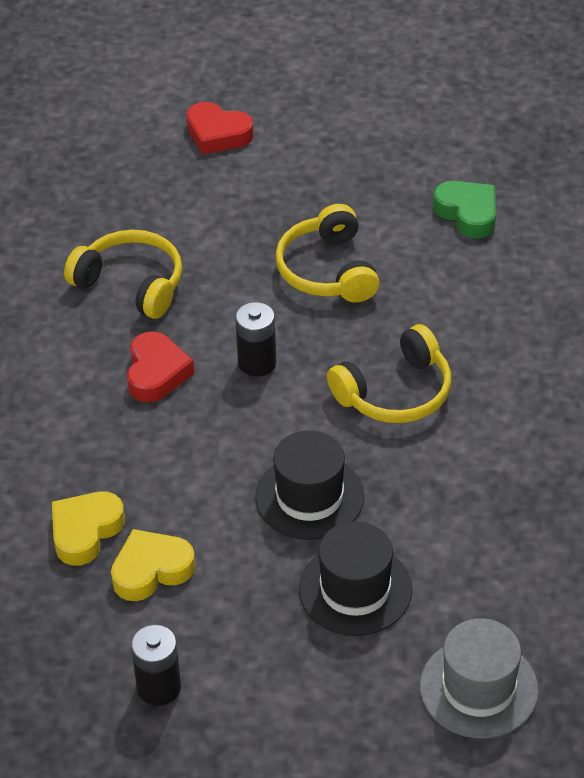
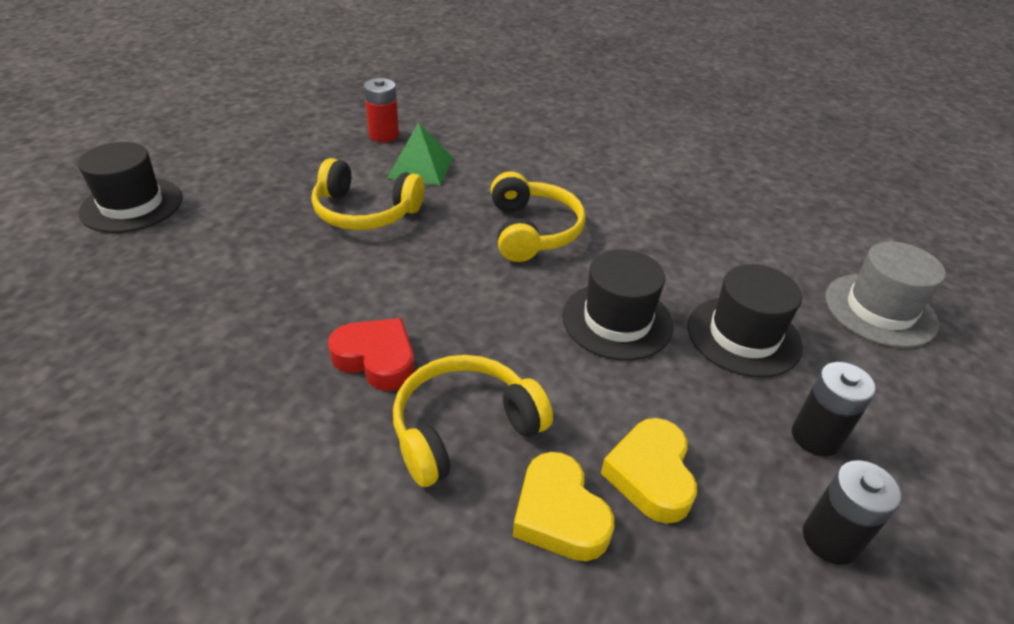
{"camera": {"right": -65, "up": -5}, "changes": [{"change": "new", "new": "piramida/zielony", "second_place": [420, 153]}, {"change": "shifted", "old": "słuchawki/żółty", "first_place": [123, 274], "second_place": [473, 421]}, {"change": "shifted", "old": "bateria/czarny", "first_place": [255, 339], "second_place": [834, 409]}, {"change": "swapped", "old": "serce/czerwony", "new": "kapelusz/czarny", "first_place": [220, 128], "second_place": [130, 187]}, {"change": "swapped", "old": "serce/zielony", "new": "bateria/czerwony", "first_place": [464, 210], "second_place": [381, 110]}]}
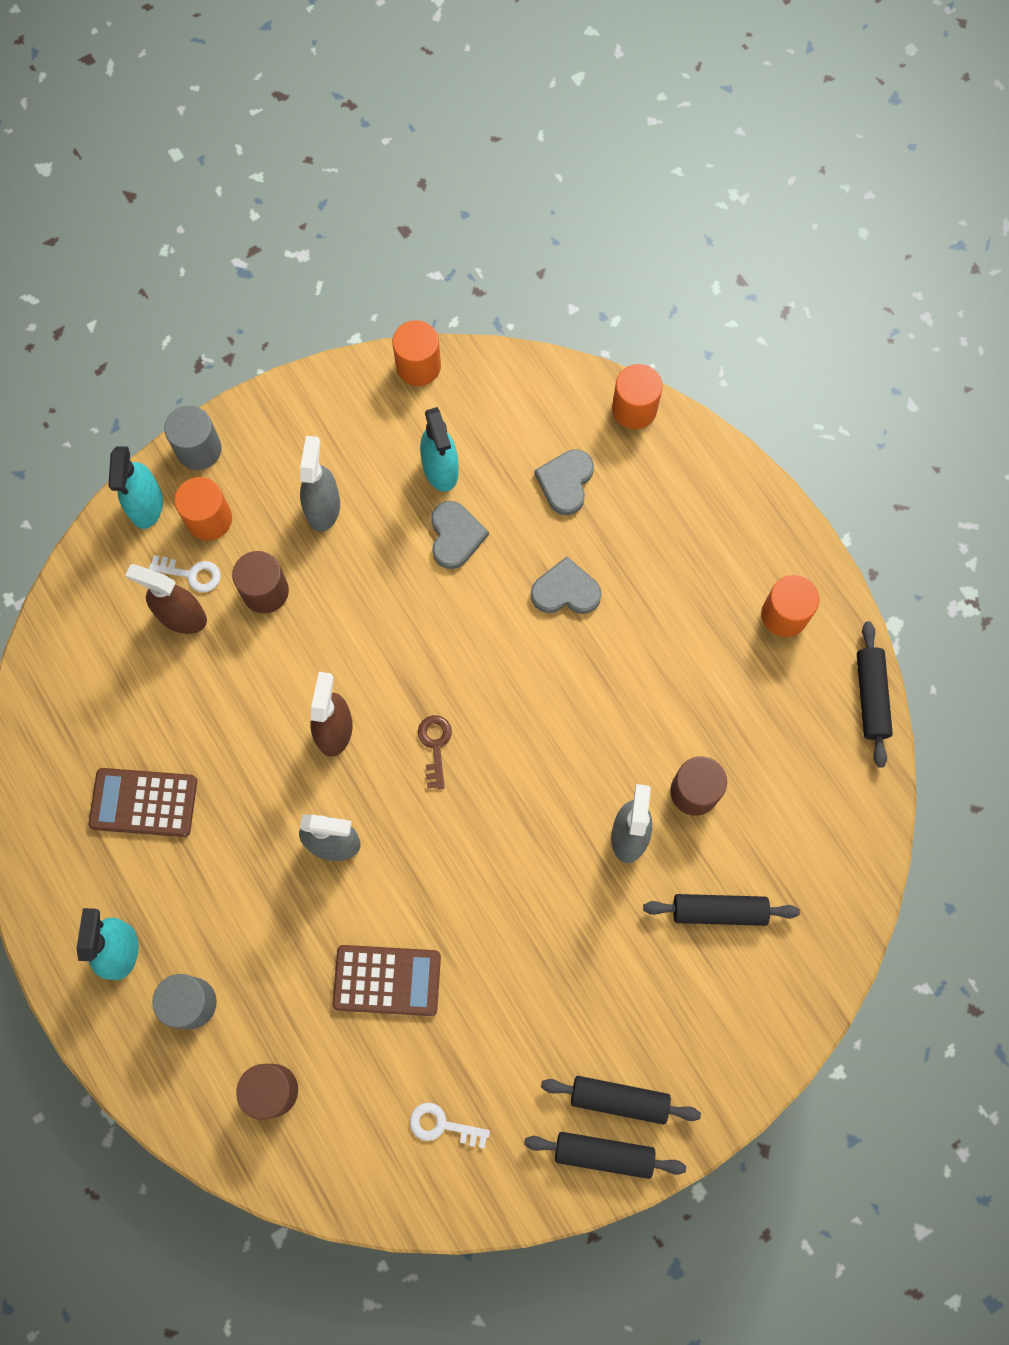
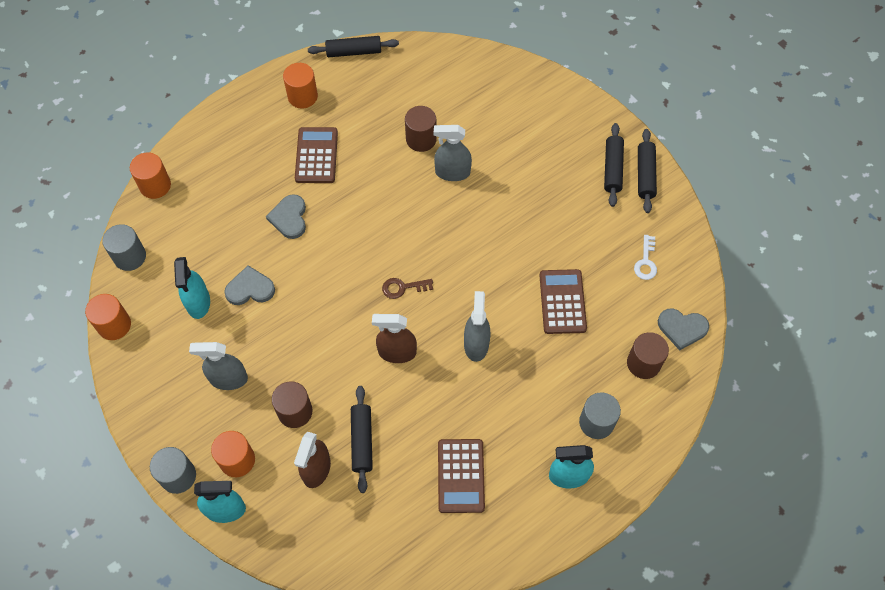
{"camera": {"right": -95, "up": -10}, "changes": [{"change": "gone", "old": "klucz/biały", "first_place": [185, 573]}, {"change": "new", "new": "walec/szary", "second_place": [124, 247]}, {"change": "new", "new": "kalkulator/brązowy", "second_place": [316, 155]}, {"change": "shifted", "old": "serce/szary", "first_place": [564, 482], "second_place": [683, 329]}, {"change": "shifted", "old": "wałek do ciasta/czarny", "first_place": [721, 910], "second_place": [362, 439]}, {"change": "rotated", "old": "spryskiwacz/turkusowy", "first_place": [439, 449], "second_place": [192, 288], "degrees": 105}]}
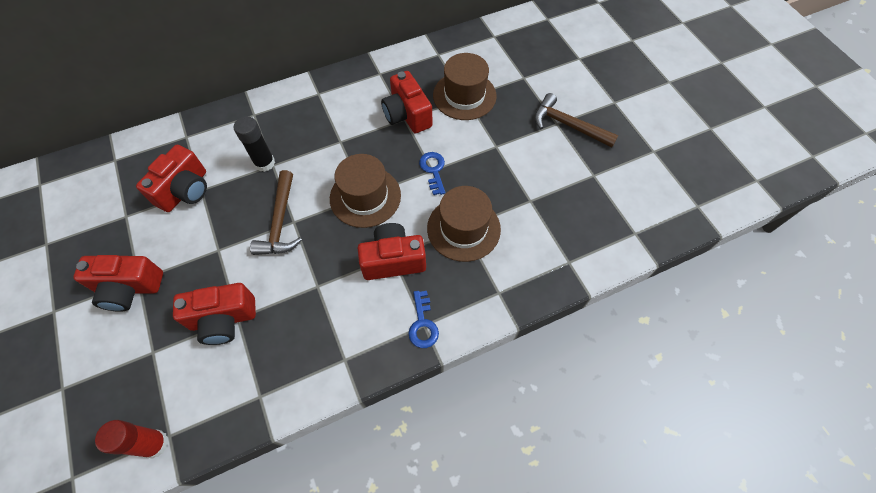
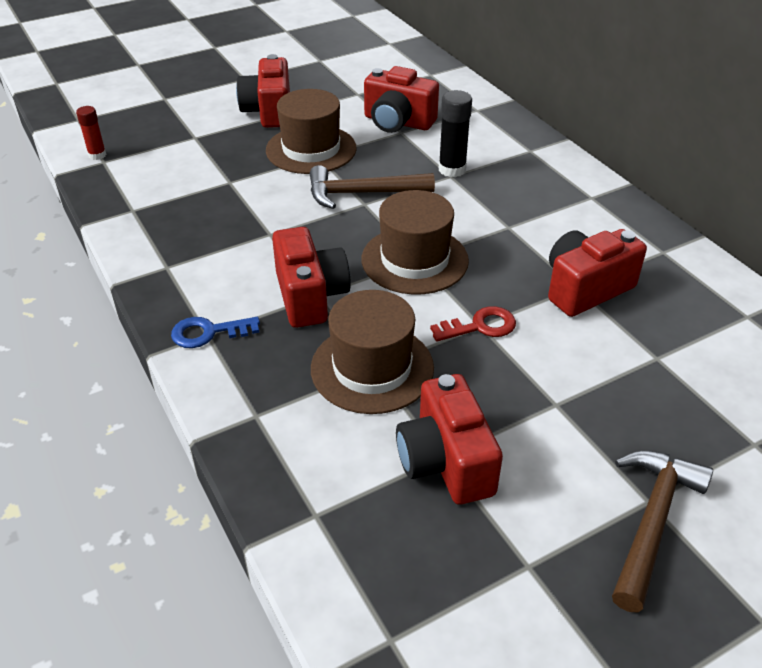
{"camera": {"right": 85, "up": -20}, "changes": [{"change": "shifted", "old": "aparat fotograficzny/czerwony", "first_place": [214, 314], "second_place": [449, 439]}, {"change": "shifted", "old": "kapelusz/brązowy", "first_place": [465, 86], "second_place": [311, 131]}, {"change": "repainted", "old": "klucz/niebieski", "new": "klucz/czerwony", "first_place": [432, 173], "second_place": [473, 324]}, {"change": "scaled", "old": "klej w sztyfcie/czerwony", "first_place": [132, 439], "second_place": [91, 133], "factor": 0.64}]}
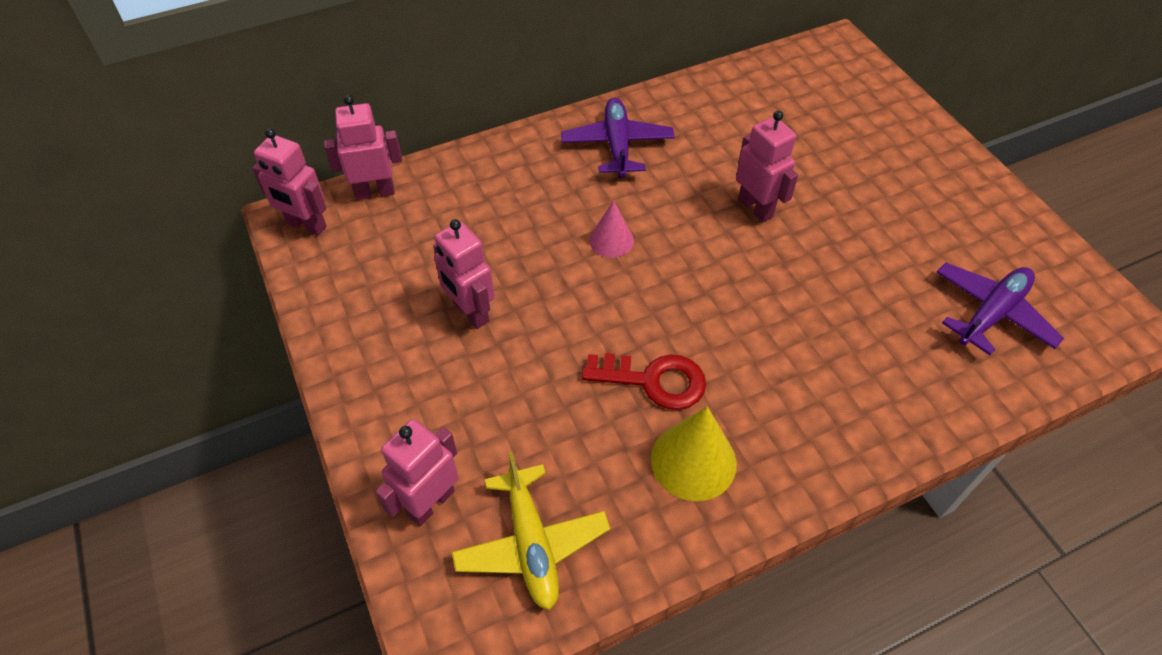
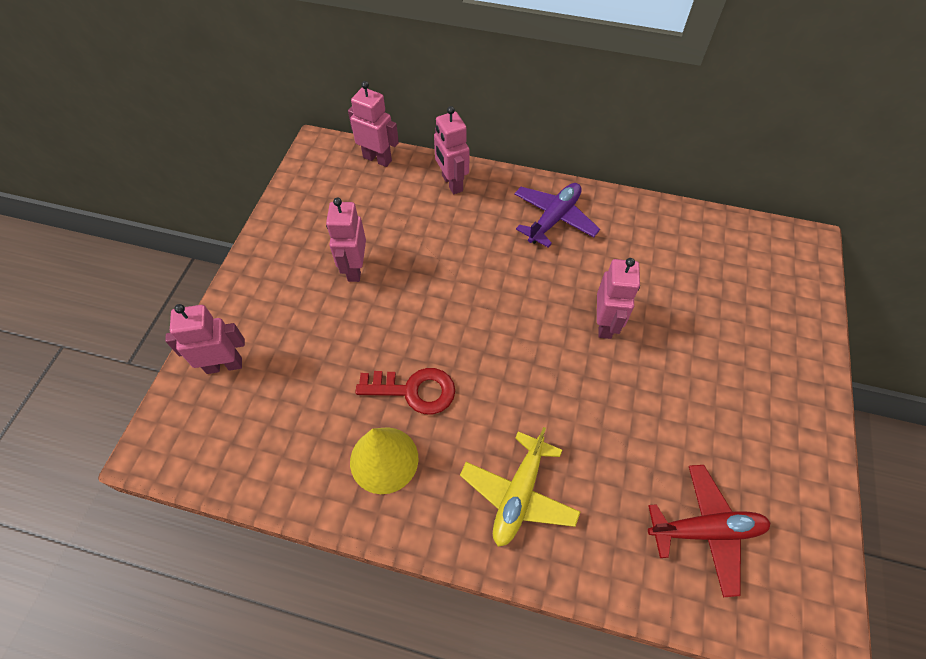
{"camera": {"right": 40, "up": 5}, "changes": [{"change": "gone", "old": "stożek/różowy", "first_place": [611, 229]}, {"change": "shifted", "old": "robot/różowy", "first_place": [289, 182], "second_place": [452, 150]}, {"change": "shifted", "old": "samolot/żółty", "first_place": [531, 531], "second_place": [520, 487]}, {"change": "repainted", "old": "samolot/fioletowy", "new": "samolot/czerwony", "first_place": [1000, 309], "second_place": [709, 531]}, {"change": "rotated", "old": "klucz/czerwony", "first_place": [644, 381], "second_place": [405, 391], "degrees": -45}]}
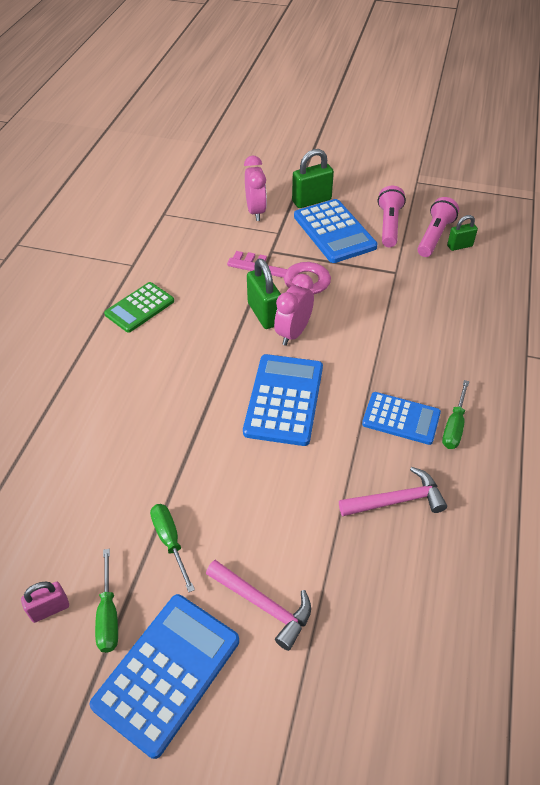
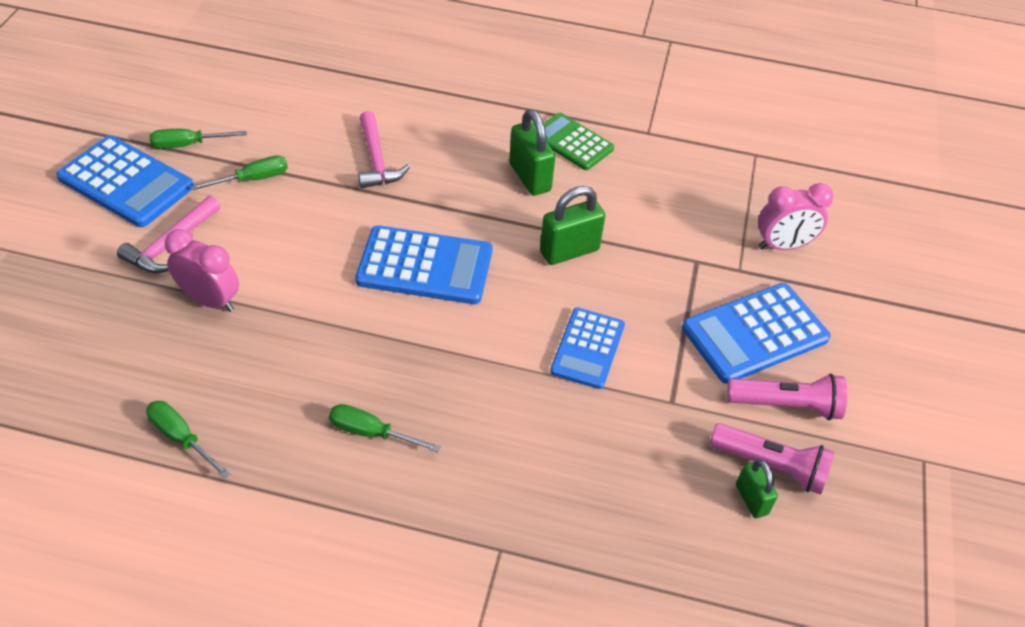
{"camera": {"right": 85, "up": 0}, "changes": [{"change": "gone", "old": "kłódka/różowy", "first_place": [45, 602]}, {"change": "gone", "old": "klucz/różowy", "first_place": [279, 272]}, {"change": "new", "new": "śrubokręt/zielony", "second_place": [188, 440]}, {"change": "shifted", "old": "budzik/różowy", "first_place": [294, 310], "second_place": [202, 270]}, {"change": "shifted", "old": "kłódka/zielony", "first_place": [313, 178], "second_place": [532, 152]}, {"change": "shifted", "old": "młotek/różowy", "first_place": [393, 491], "second_place": [384, 149]}, {"change": "shifted", "old": "kalkulator/niebieski", "first_place": [401, 418], "second_place": [587, 348]}]}
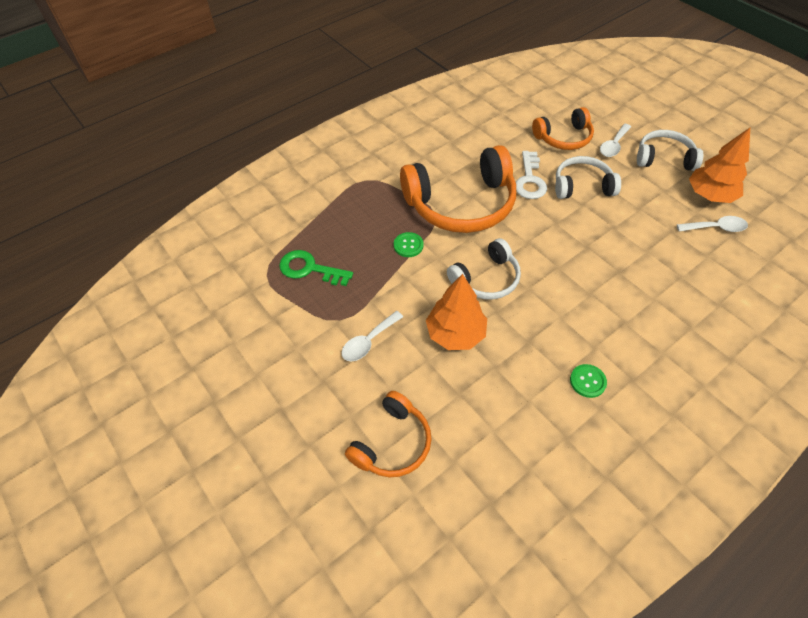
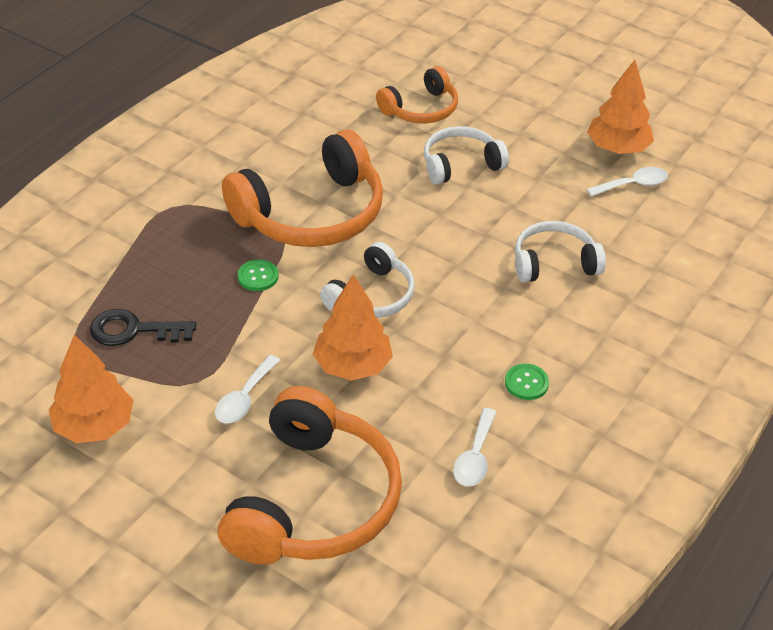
{"camera": {"right": -20, "up": -10}, "changes": [{"change": "gone", "old": "klucz/biały", "first_place": [531, 175]}, {"change": "new", "new": "drzewko/pomarańczowy", "second_place": [91, 388]}, {"change": "shifted", "old": "łyżka/biały", "first_place": [615, 140], "second_place": [475, 447]}, {"change": "shifted", "old": "słuchawki/biały", "first_place": [670, 150], "second_place": [560, 252]}, {"change": "repainted", "old": "klucz/zielony", "new": "klucz/czarny", "first_place": [316, 268], "second_place": [143, 327]}, {"change": "scaled", "old": "słuchawki/pomarańczowy", "first_place": [388, 434], "second_place": [310, 475], "factor": 1.78}]}
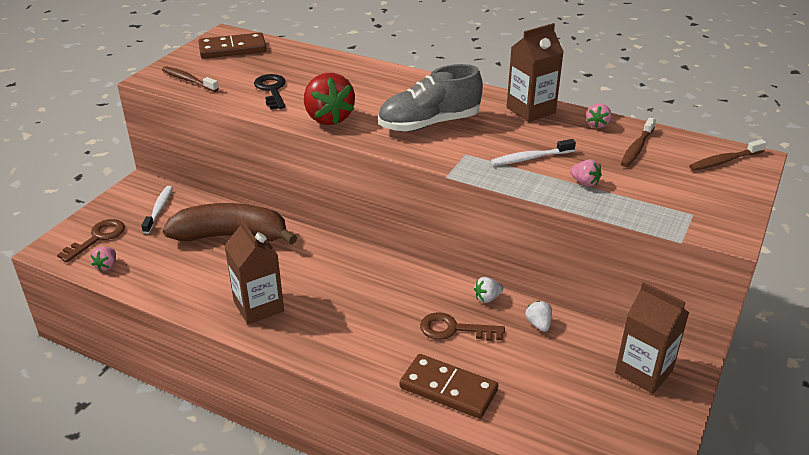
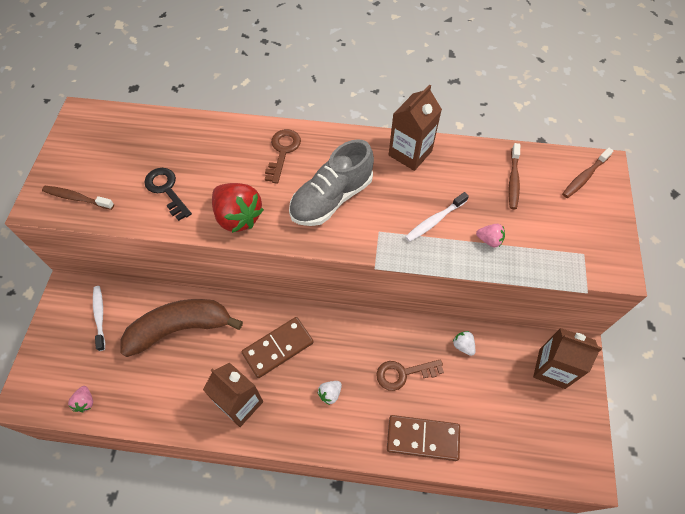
{"camera": {"right": -20, "up": 25}, "changes": [{"change": "gone", "old": "truskawka/różowy", "first_place": [599, 115]}, {"change": "shifted", "old": "klucz/brązowy", "first_place": [91, 240], "second_place": [283, 156]}, {"change": "shifted", "old": "kostka domina/brązowy", "first_place": [232, 46], "second_place": [277, 347]}, {"change": "shifted", "old": "truskawka/biały", "first_place": [488, 290], "second_place": [329, 393]}]}
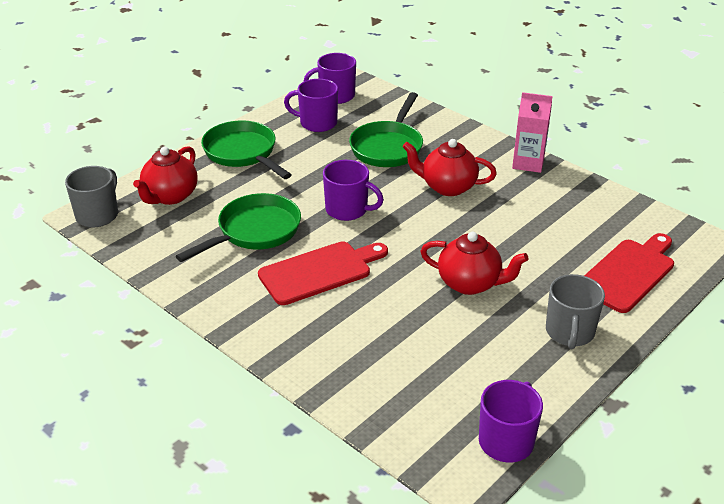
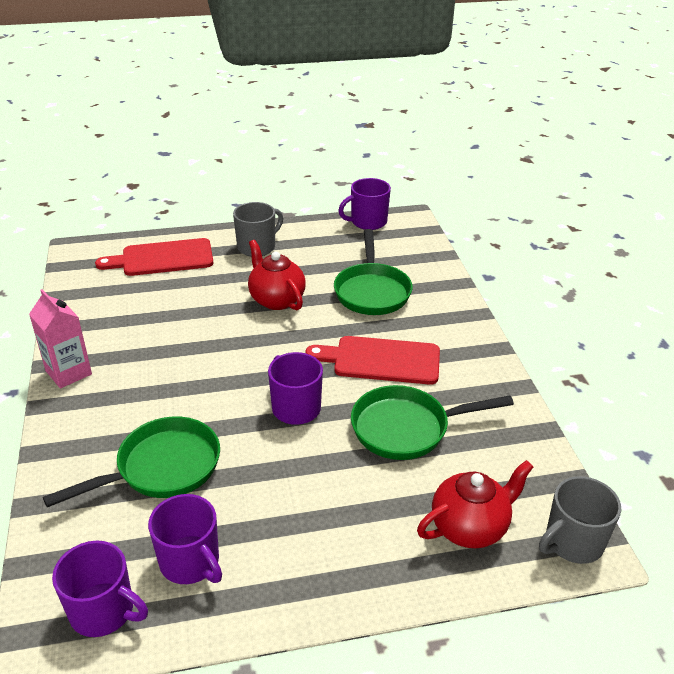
{"camera": {"right": -145, "up": 0}, "changes": [{"change": "gone", "old": "imbryk/czerwony", "first_place": [450, 167]}, {"change": "shifted", "old": "patelnia/zielony", "first_place": [246, 150], "second_place": [373, 272]}]}
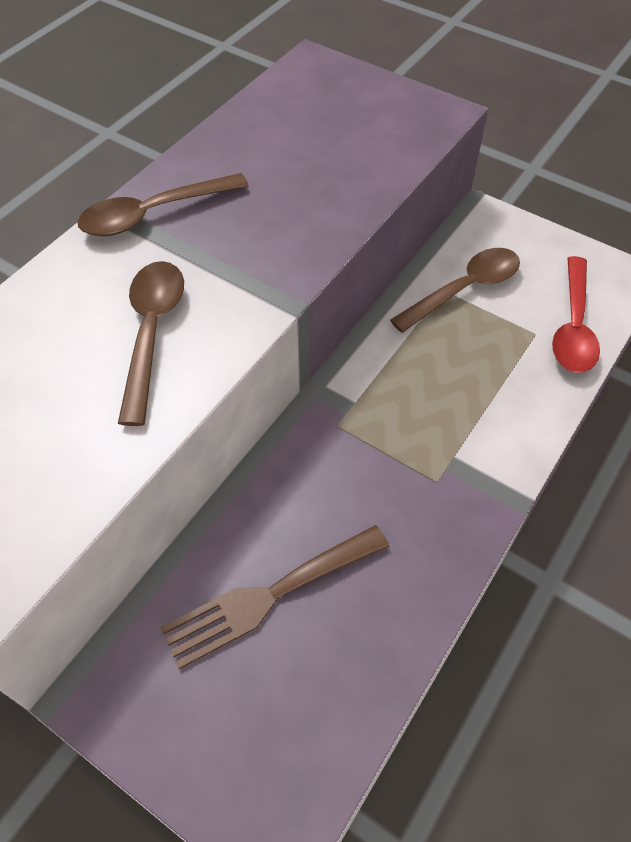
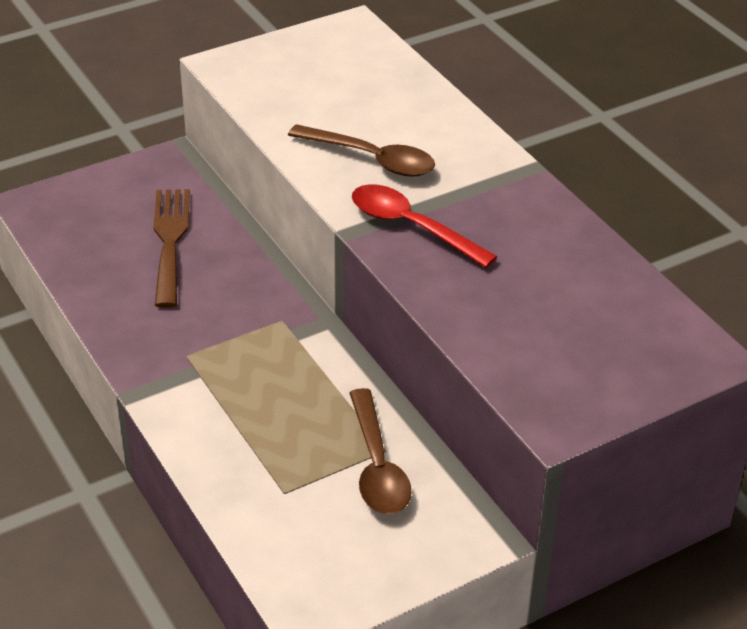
{"camera": {"right": 115, "up": -15}, "changes": [{"change": "gone", "old": "łyżka/brązowy", "first_place": [163, 204]}, {"change": "shifted", "old": "łyżka/czerwony", "first_place": [576, 314], "second_place": [425, 226]}]}
